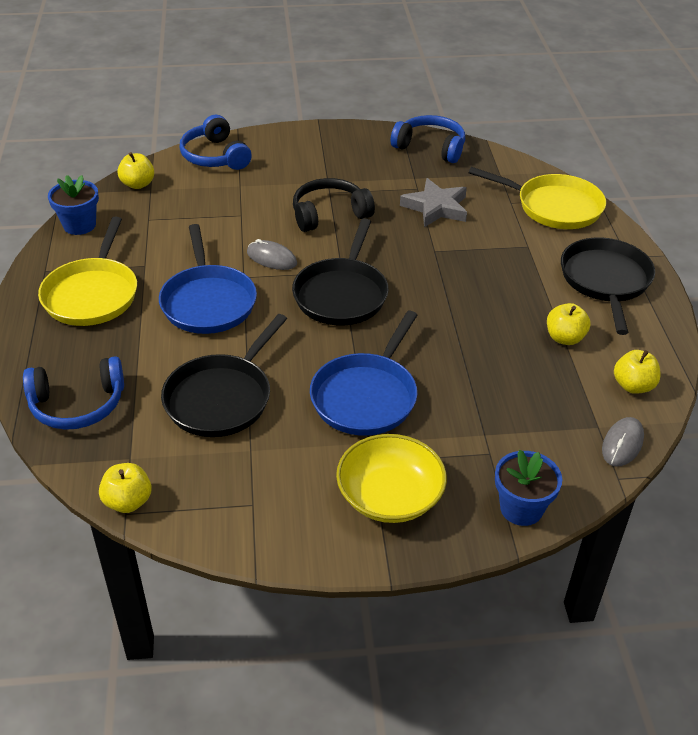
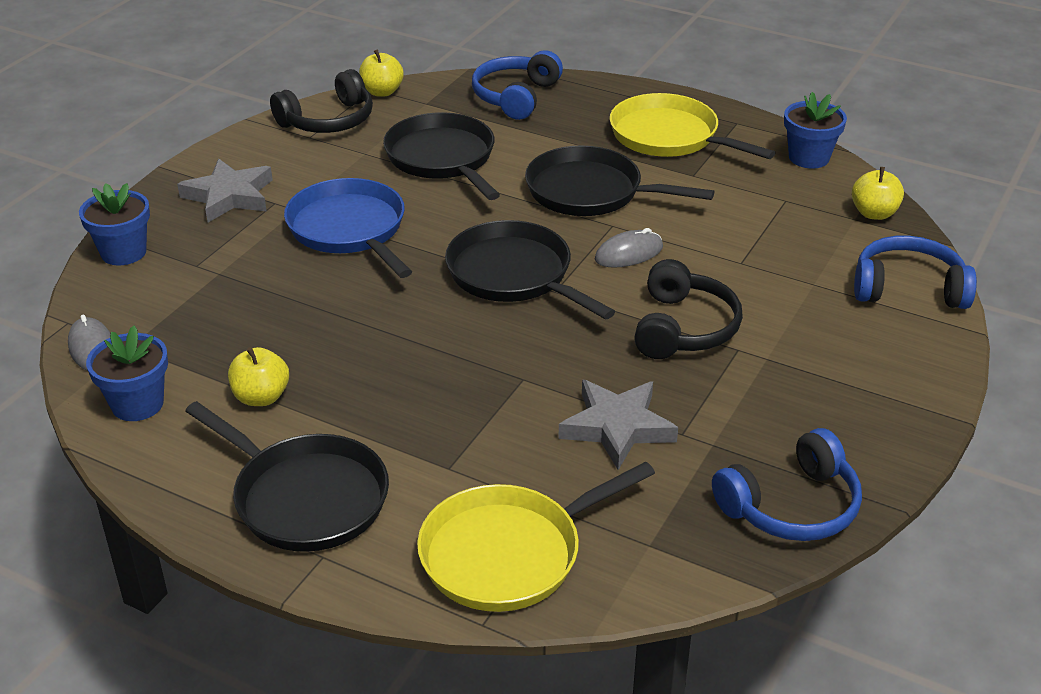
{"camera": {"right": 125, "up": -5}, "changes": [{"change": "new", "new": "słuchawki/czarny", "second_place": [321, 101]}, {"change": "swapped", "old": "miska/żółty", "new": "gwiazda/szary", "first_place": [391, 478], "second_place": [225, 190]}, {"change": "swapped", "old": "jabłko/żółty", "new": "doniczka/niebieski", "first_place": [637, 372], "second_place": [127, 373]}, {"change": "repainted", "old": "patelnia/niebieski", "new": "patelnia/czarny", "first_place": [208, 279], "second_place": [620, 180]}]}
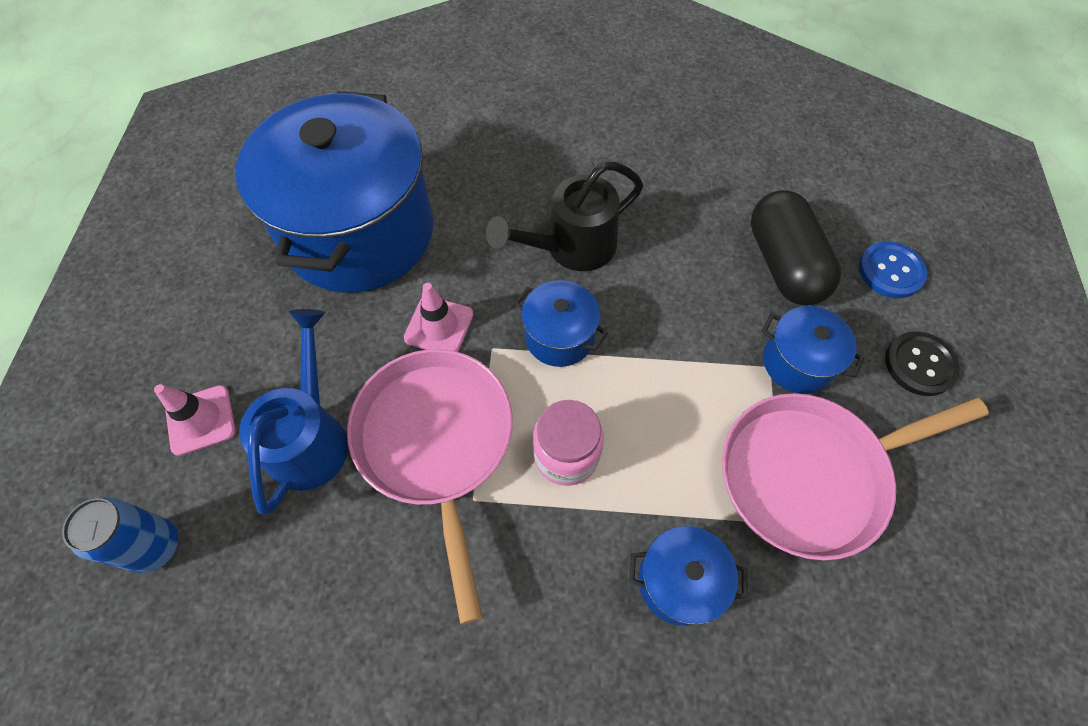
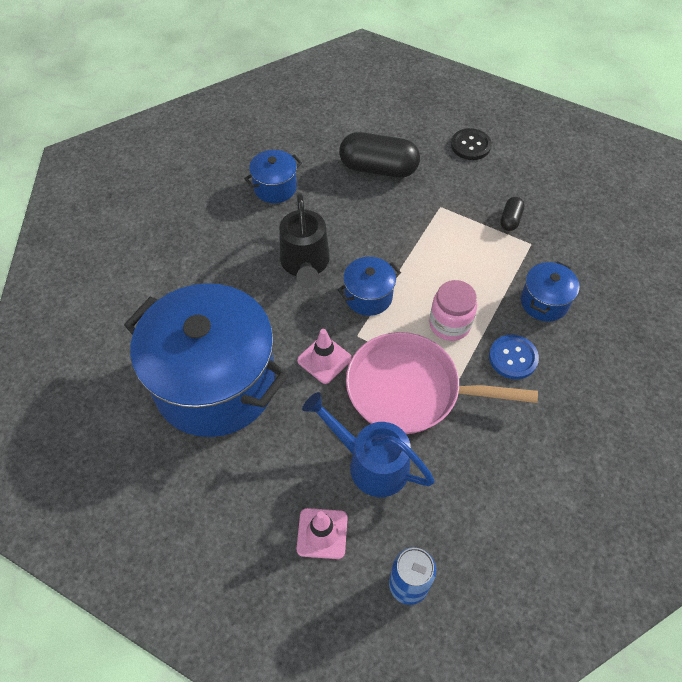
{"camera": {"right": -65, "up": -5}, "changes": [{"change": "shifted", "old": "garnek/niebieski", "first_place": [813, 350], "second_place": [273, 176]}, {"change": "shifted", "old": "guzik/niebieski", "first_place": [893, 269], "second_place": [514, 357]}, {"change": "swapped", "old": "patelnia/różowy", "new": "kapsułka/czarny", "first_place": [855, 477], "second_place": [512, 214]}]}
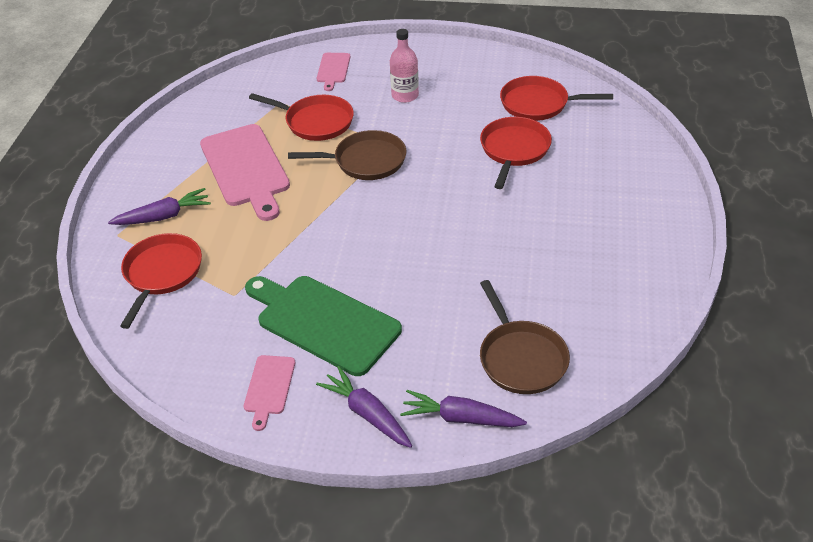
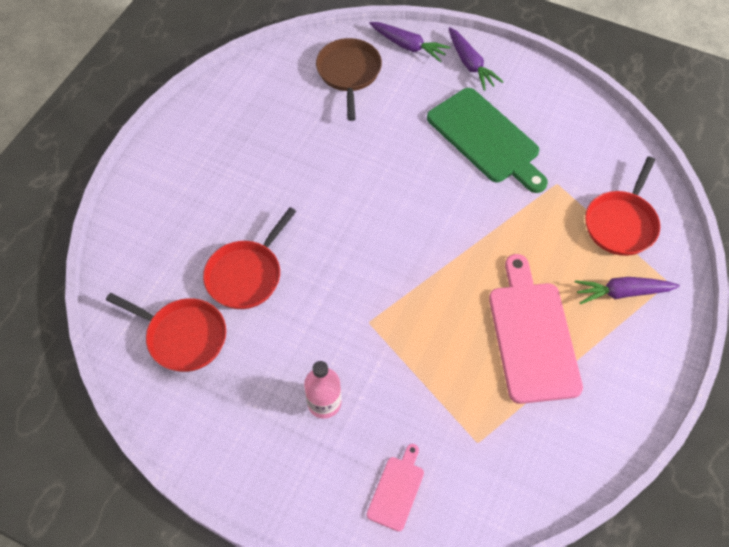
{"camera": {"right": -165, "up": 15}, "changes": [{"change": "gone", "old": "deska do krojenia/różowy", "first_place": [269, 393]}, {"change": "gone", "old": "patelnia/czerwony", "first_place": [301, 117]}, {"change": "gone", "old": "patelnia/brązowy", "first_place": [347, 155]}]}
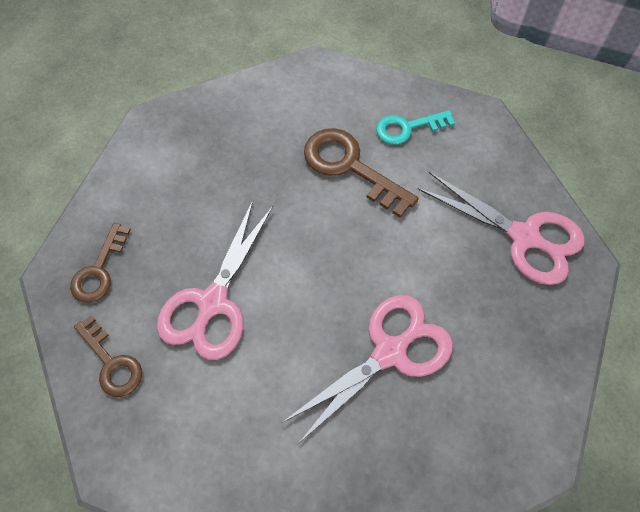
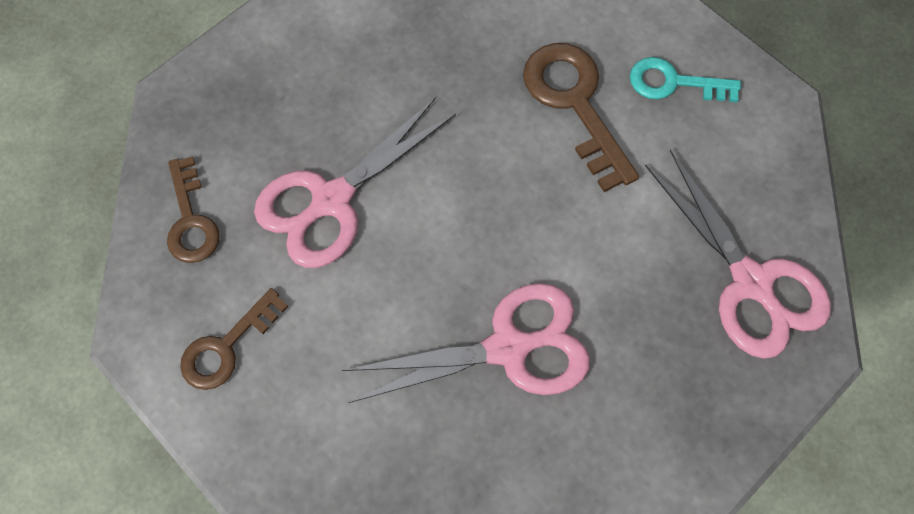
{"camera": {"right": 25, "up": 5}, "changes": [{"change": "shifted", "old": "klucz/brązowy", "first_place": [100, 263], "second_place": [234, 339]}]}
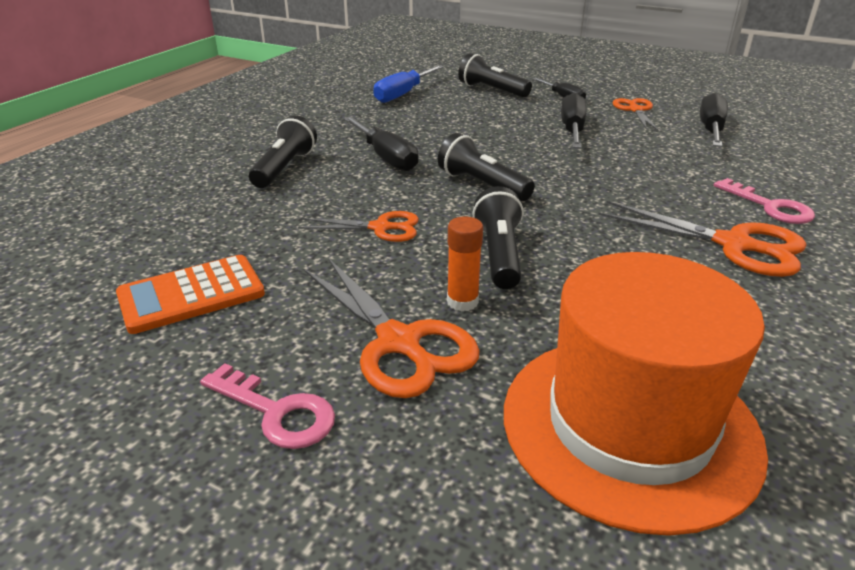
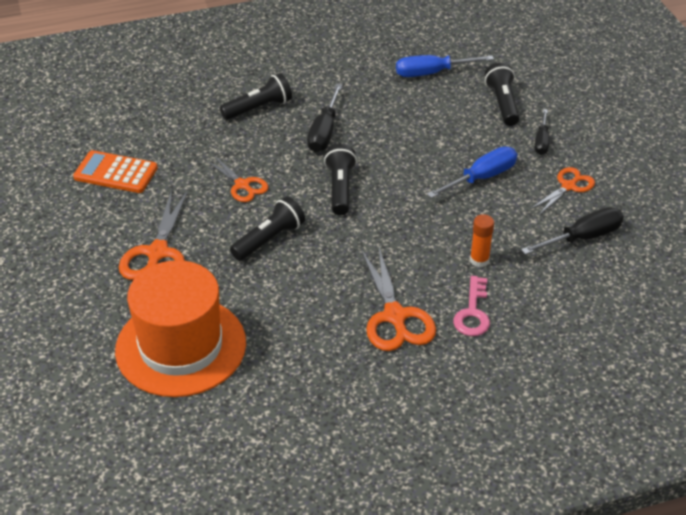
{"camera": {"right": 45, "up": 10}, "changes": [{"change": "gone", "old": "klucz/różowy", "first_place": [267, 406]}, {"change": "shifted", "old": "klej w sztyfcie/pomarańczowy", "first_place": [465, 264], "second_place": [482, 240]}, {"change": "repainted", "old": "śrubokręt/czarny", "new": "śrubokręt/niebieski", "first_place": [574, 120], "second_place": [472, 172]}]}
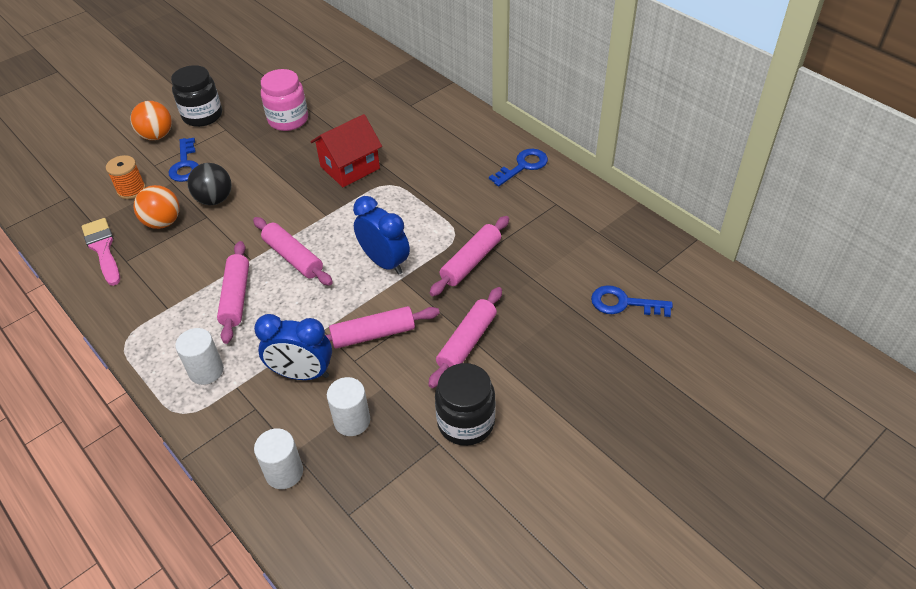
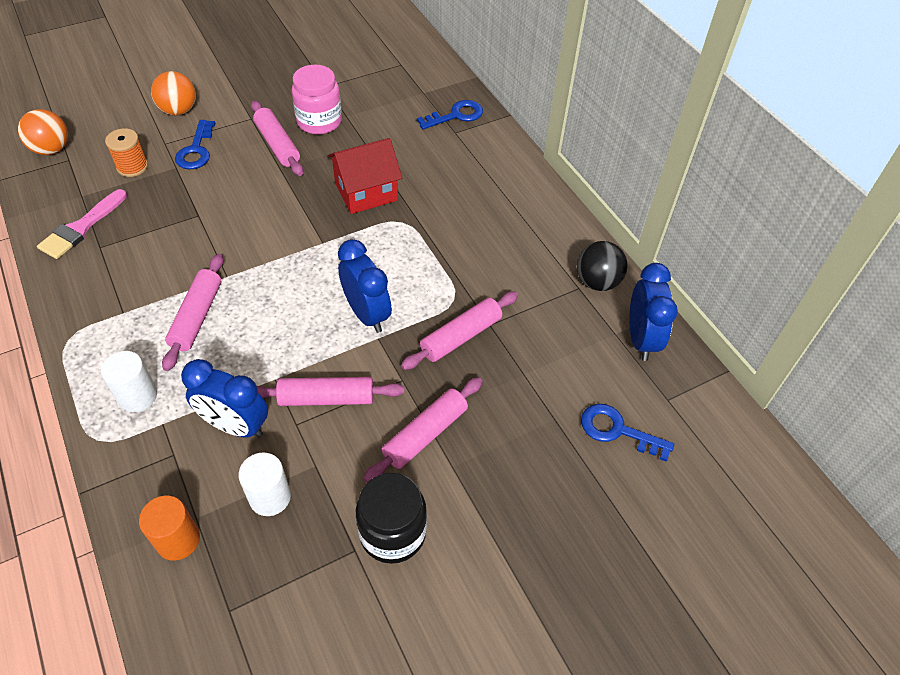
{"camera": {"right": 10, "up": 5}, "changes": [{"change": "gone", "old": "słoik/czarny", "first_place": [196, 96]}, {"change": "new", "new": "budzik/niebieski", "second_place": [653, 312]}, {"change": "shifted", "old": "piłka/pomarańczowy", "first_place": [157, 207], "second_place": [43, 132]}, {"change": "shifted", "old": "piłka/czarny", "first_place": [209, 184], "second_place": [602, 266]}, {"change": "shifted", "old": "wałek do ciasta/różowy", "first_place": [293, 251], "second_place": [277, 138]}, {"change": "shifted", "old": "klucz/niebieski", "first_place": [518, 168], "second_place": [450, 115]}, {"change": "repainted", "old": "walec/biały", "new": "walec/pomarańczowy", "first_place": [278, 458], "second_place": [169, 528]}, {"change": "rotated", "old": "pędzel/różowy", "first_place": [101, 252], "second_place": [82, 224], "degrees": -135}]}
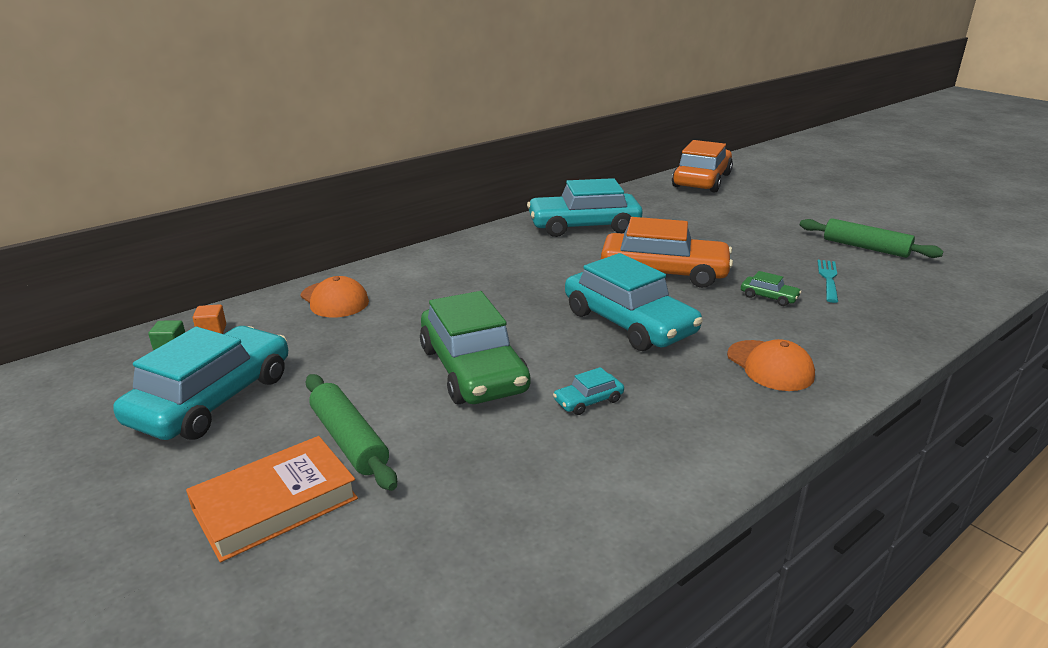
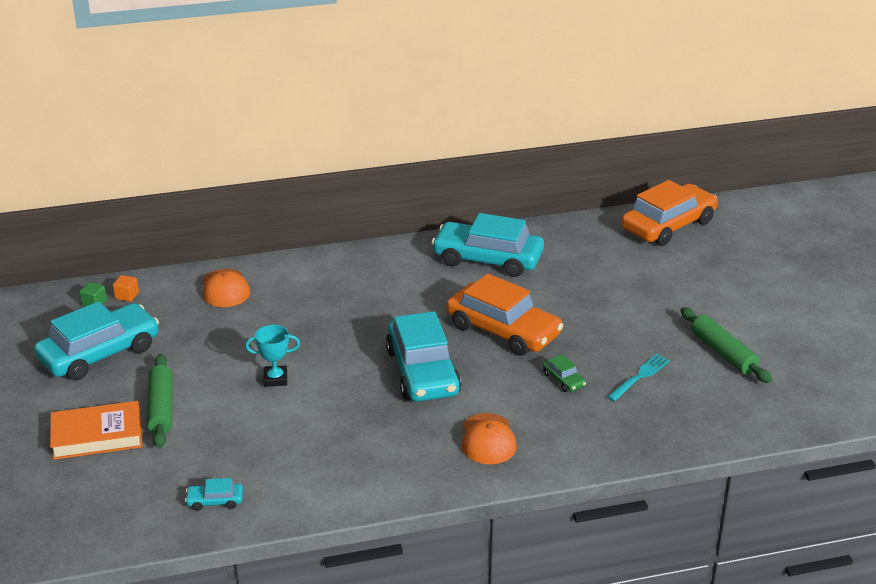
{"camera": {"right": 25, "up": 5}, "changes": [{"change": "shifted", "old": "samochód/turkusowy", "first_place": [588, 391], "second_place": [214, 494]}, {"change": "swapped", "old": "samochód/zielony", "new": "puchar/turkusowy", "first_place": [475, 347], "second_place": [272, 356]}]}
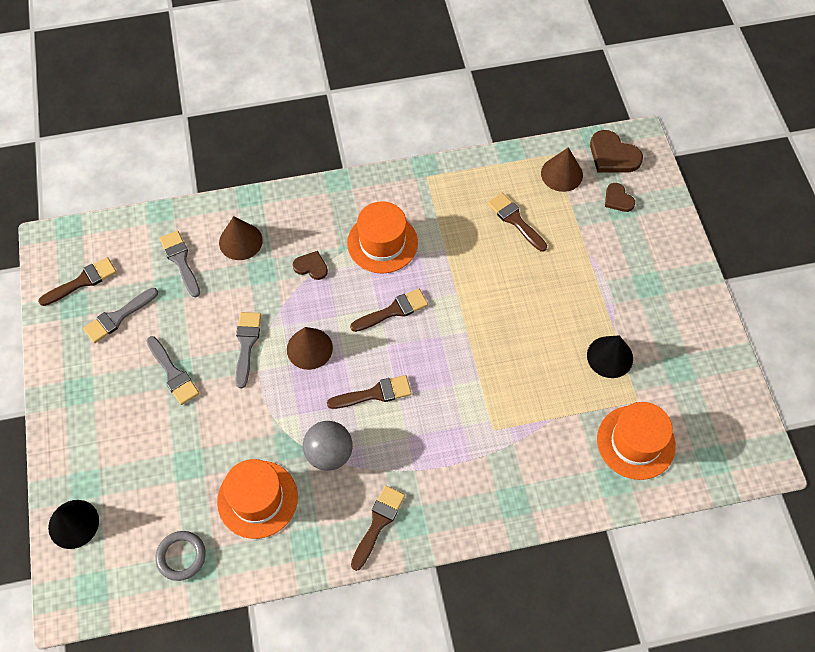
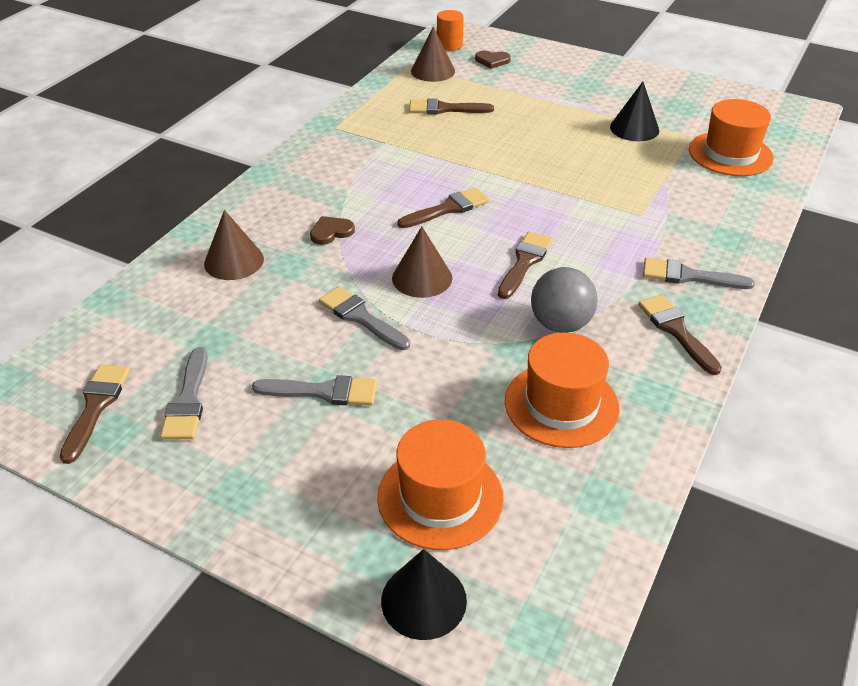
{"camera": {"right": -50, "up": -20}, "changes": [{"change": "gone", "old": "pierścień/szary", "first_place": [180, 556]}, {"change": "shifted", "old": "pędzel/szary", "first_place": [180, 264], "second_place": [699, 273]}, {"change": "shifted", "old": "kapelusz/pomarańczowy", "first_place": [382, 237], "second_place": [441, 484]}, {"change": "swapped", "old": "serce/brązowy", "new": "walec/pomarańczowy", "first_place": [616, 151], "second_place": [450, 30]}, {"change": "rotated", "old": "pędzel/brązowy", "first_place": [389, 310], "second_place": [443, 207], "degrees": 45}]}
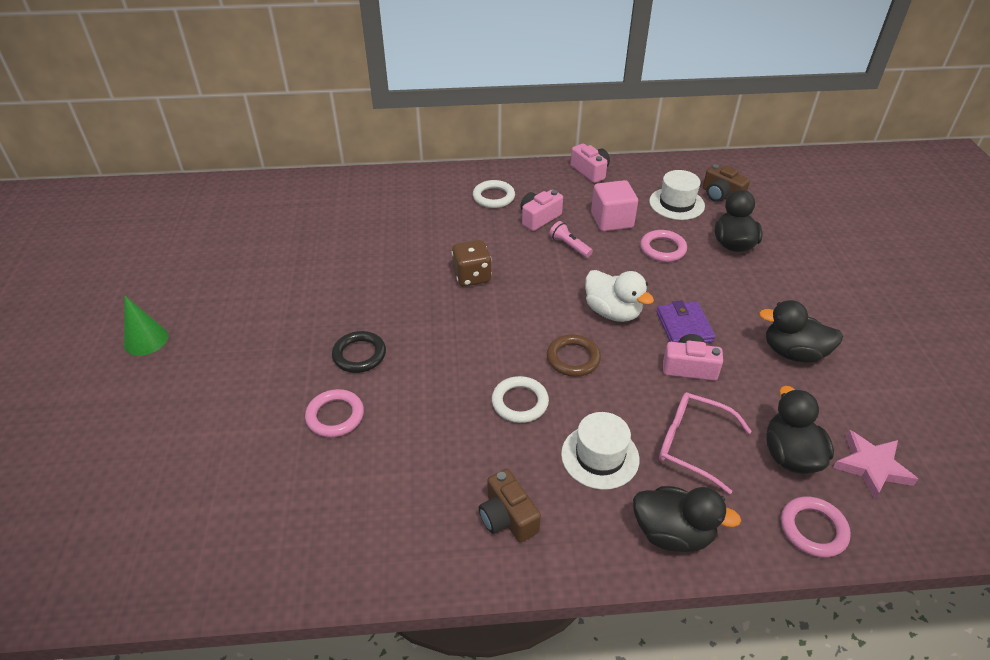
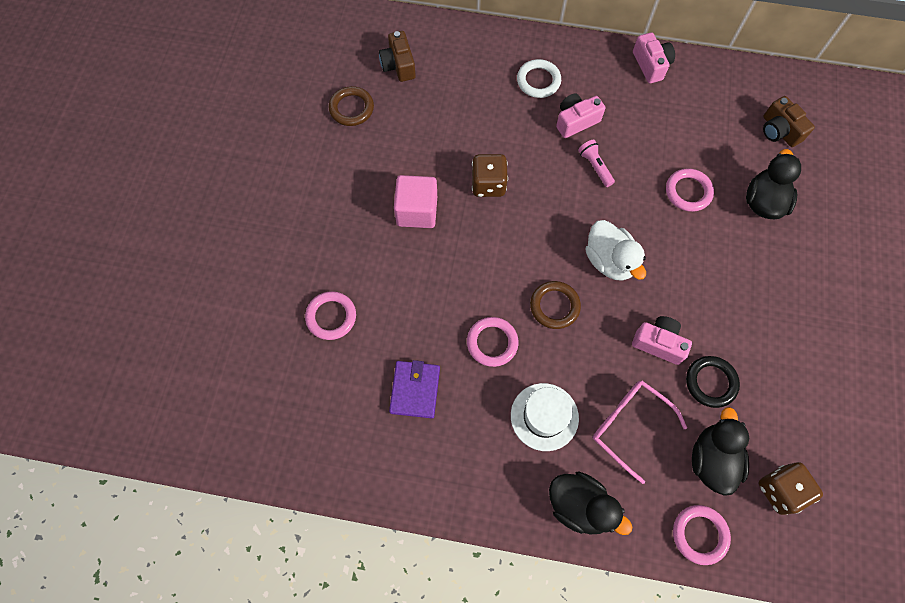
{"camera": {"right": 15, "up": 25}, "changes": [{"change": "gone", "old": "stożek/zielony", "first_place": [146, 326]}, {"change": "gone", "old": "kapelusz/biały", "first_place": [677, 195]}, {"change": "gone", "old": "kaczka/czarny", "first_place": [801, 331]}, {"change": "new", "new": "pierścień/brązowy", "second_place": [351, 106]}, {"change": "shifted", "old": "pierścień/czarny", "first_place": [359, 352], "second_place": [713, 382]}, {"change": "shifted", "old": "aparat fotograficzny/brązowy", "first_place": [510, 505], "second_place": [397, 56]}, {"change": "shifted", "old": "sześcian/różowy", "first_place": [614, 205], "second_place": [415, 201]}, {"change": "shifted", "old": "portfel/fioletowy", "first_place": [686, 321], "second_place": [414, 389]}, {"change": "swapped", "old": "gwiazda/różowy", "new": "kostka do gry/brązowy", "first_place": [875, 464], "second_place": [791, 488]}, {"change": "repainted", "old": "pierścień/biały", "new": "pierścień/różowy", "first_place": [520, 399], "second_place": [492, 342]}]}
